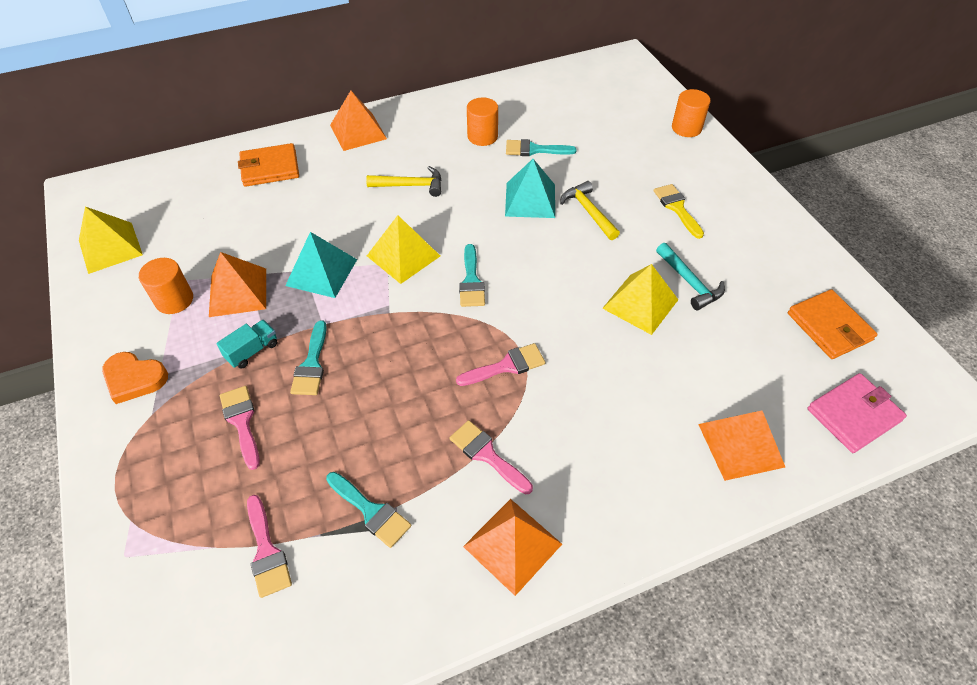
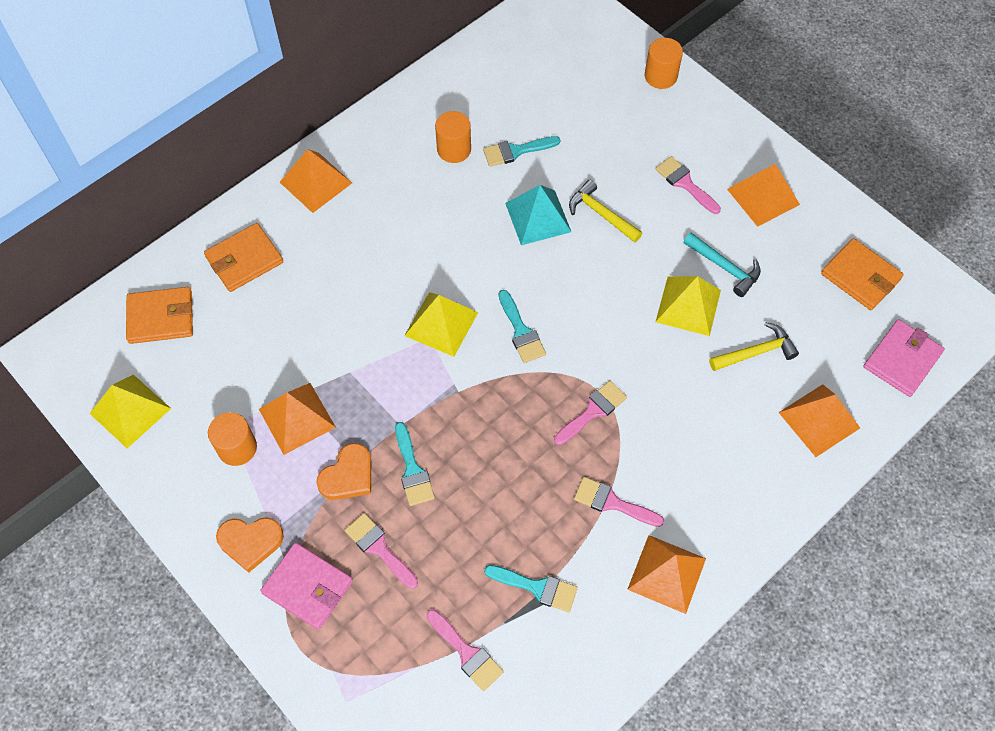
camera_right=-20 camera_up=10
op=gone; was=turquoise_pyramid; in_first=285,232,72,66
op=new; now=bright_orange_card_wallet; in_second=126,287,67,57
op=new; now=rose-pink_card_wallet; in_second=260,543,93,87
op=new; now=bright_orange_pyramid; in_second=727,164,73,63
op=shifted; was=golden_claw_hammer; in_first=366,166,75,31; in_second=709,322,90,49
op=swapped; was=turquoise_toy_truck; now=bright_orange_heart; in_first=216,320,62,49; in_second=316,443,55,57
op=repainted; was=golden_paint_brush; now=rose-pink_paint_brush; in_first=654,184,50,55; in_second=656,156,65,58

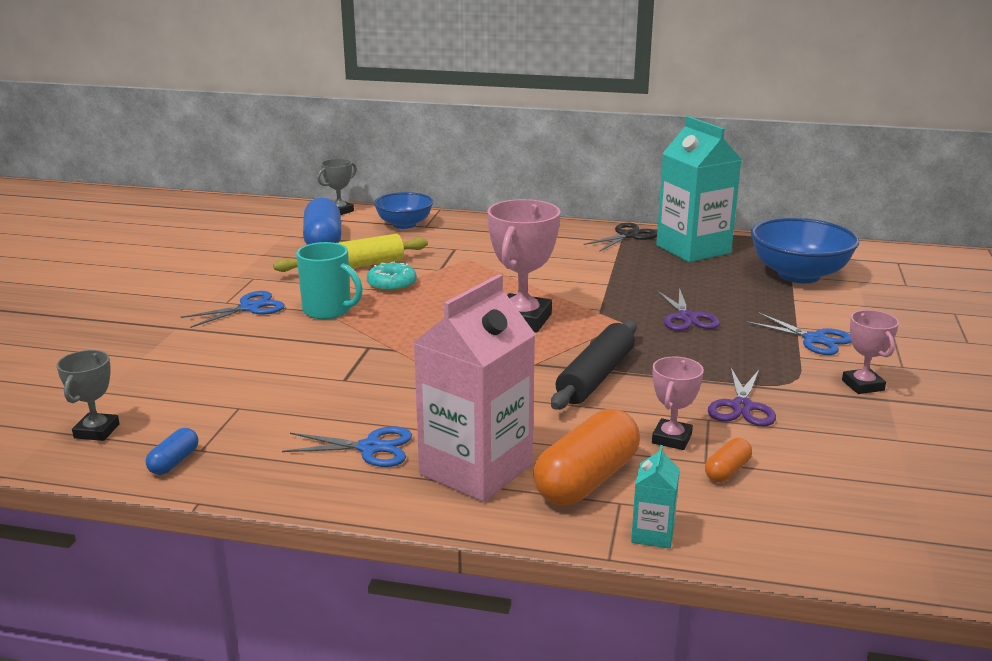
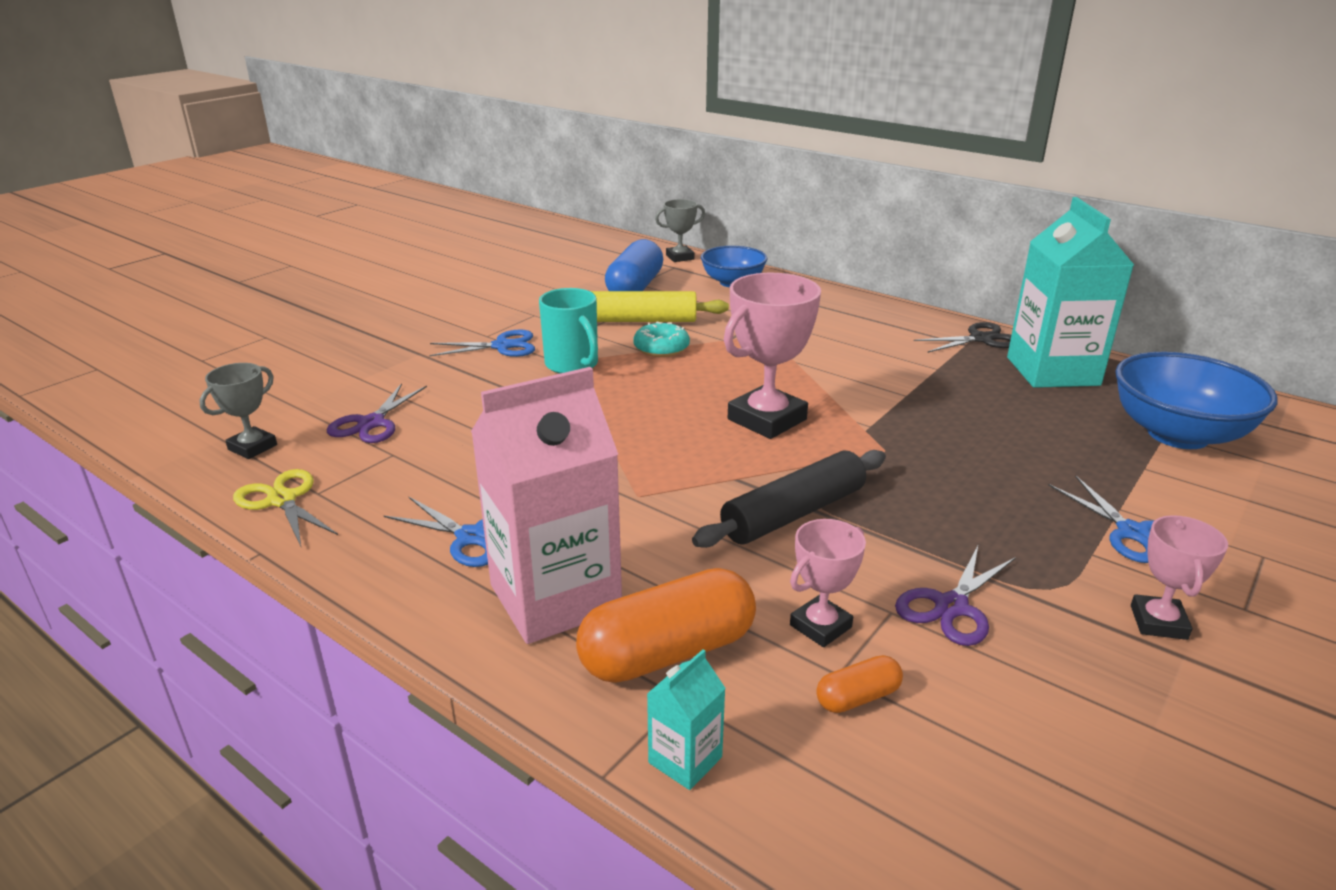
camera_right=25 camera_up=5
op=shifted; was=purple_pair_of_scissors; in_first=656,288,64,43; in_second=327,383,100,60
op=swapped; was=royal_blue_pill; now=golden_pair_of_scissors; in_first=146,428,52,47; in_second=233,469,105,77

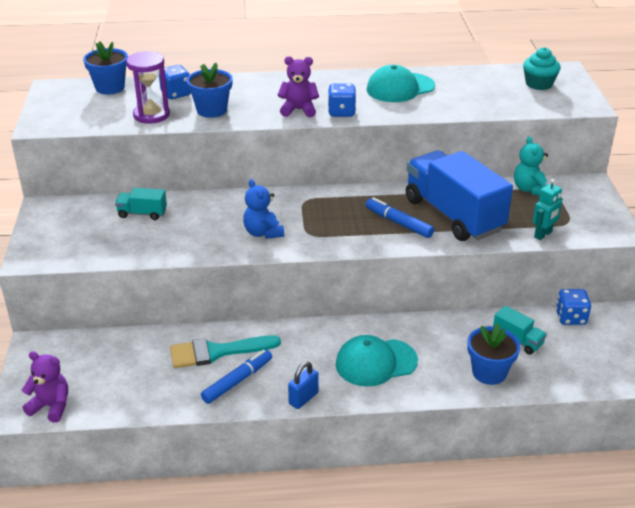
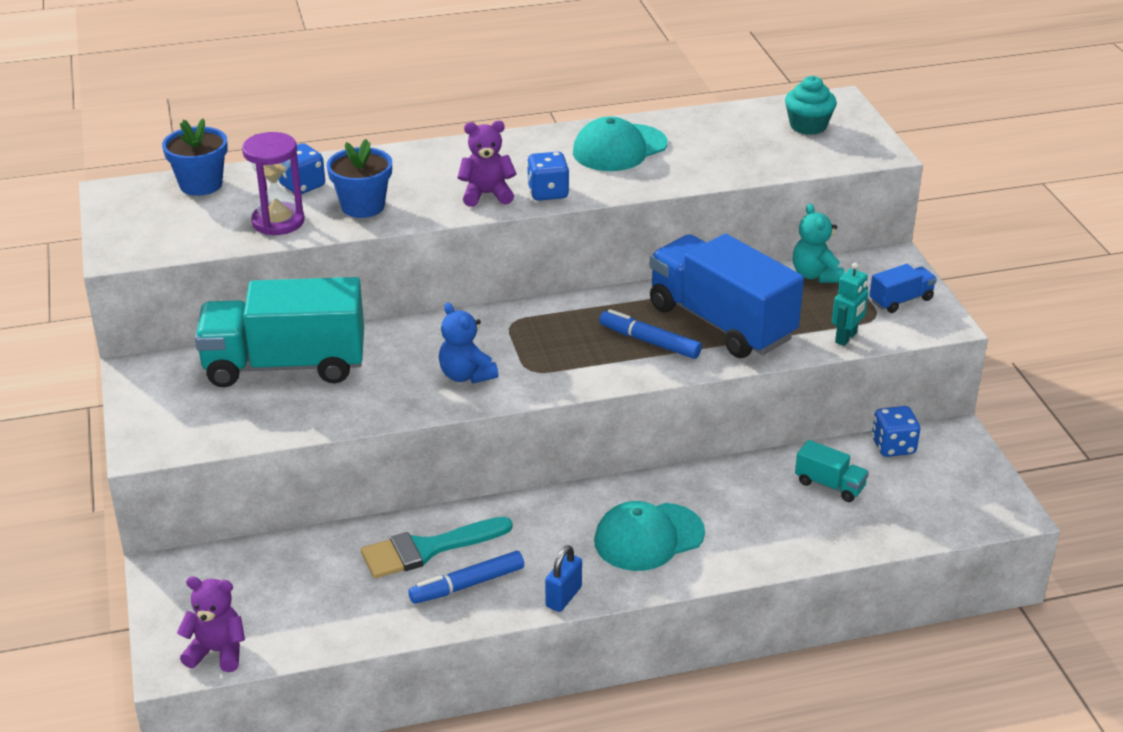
camera_right=-10 camera_up=0
op=gone; was=royal_blue_plant_pot; in_first=468,324,52,61
op=new; now=royal_blue_toy_truck; in_second=869,264,68,49
op=rotated; was=royal_blue_marker_pen; in_first=201,350,71,54; in_second=408,551,116,53; clockwise=-150
op=scaled; was=turquoise_toy_truck; in_first=115,188,52,32; in_second=195,277,169,110; ratio=2.34

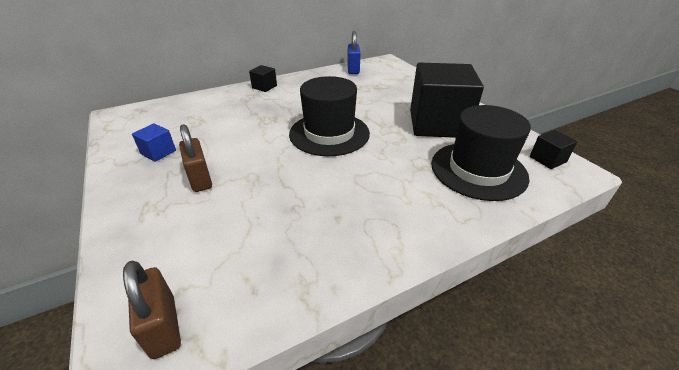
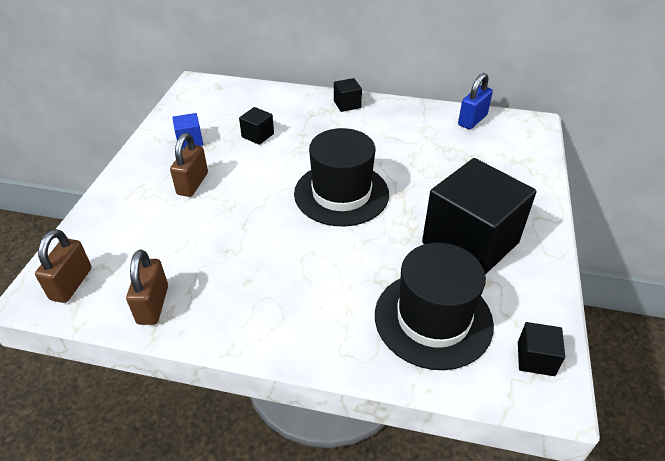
camera_right=40 camera_up=5
op=new; now=dark_brown_padlock; in_second=126,250,42,75
op=new; now=black_block; in_second=239,107,35,38

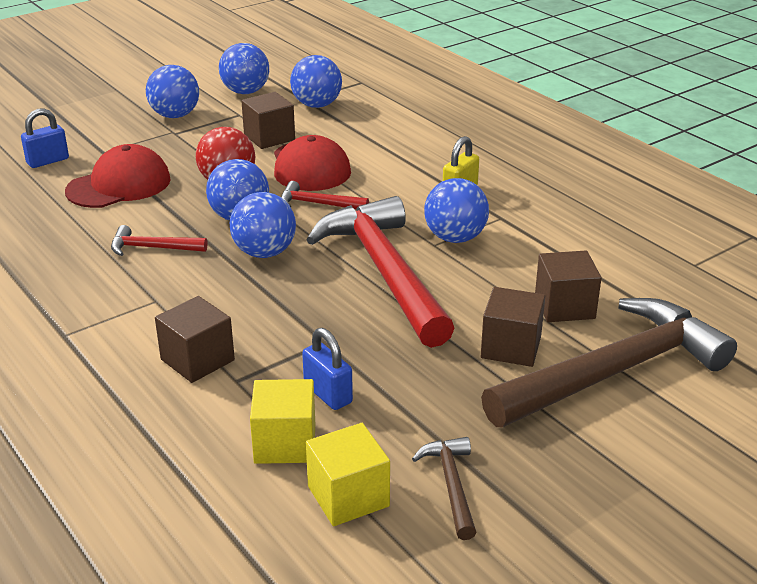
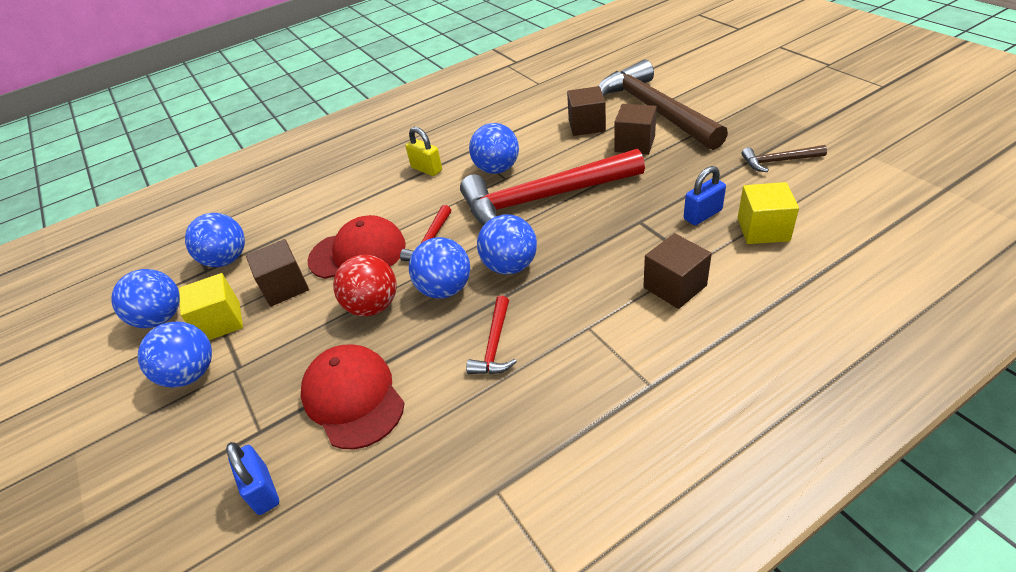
camera_right=-80 camera_up=10
op=shifted; was=golden_block; in_first=306,423,84,103; in_second=179,273,64,67

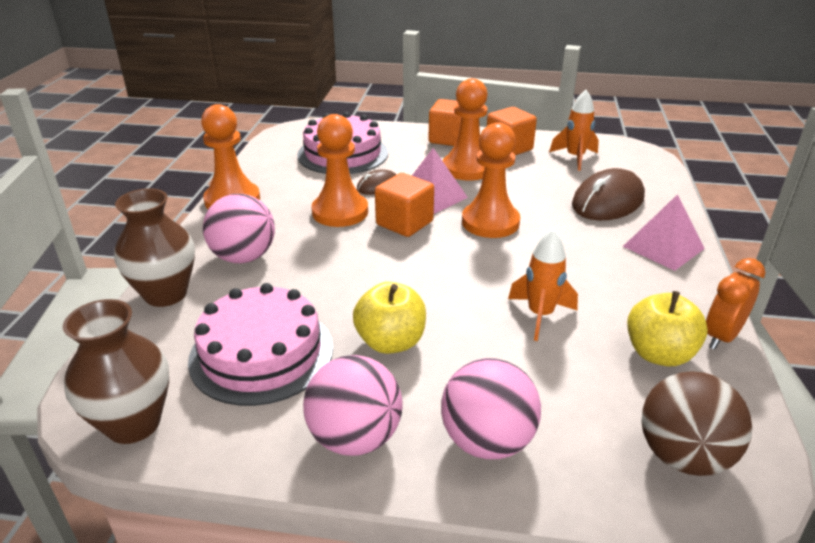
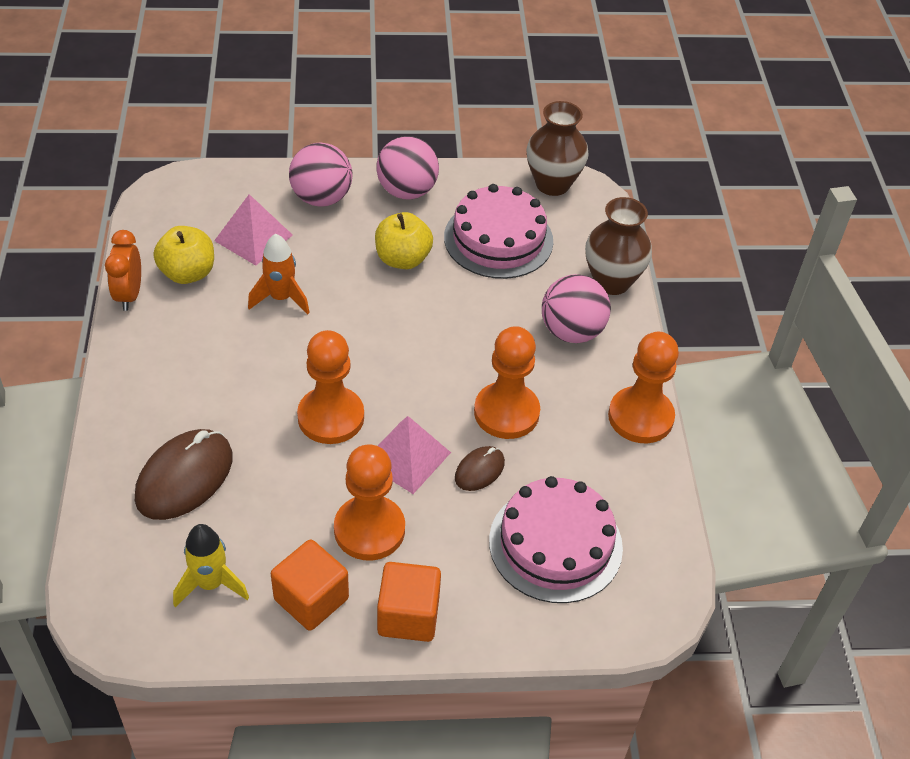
camera_right=165 camera_up=15
op=gone; was=bright_orange_block; in_first=375,173,59,64
op=gone; was=dark_brown_play_ball; in_first=641,371,111,105
op=shifted; was=rose-pink_pyramid; in_first=623,194,82,77; in_second=214,194,79,71
op=repainted; was=bright_orange_spaceship; now=golden_spaceship; in_first=549,90,50,81; in_second=173,524,76,83
op=rotated; was=bright_orange_alarm_clock; in_first=706,258,59,92; in_second=105,230,36,81; clockwise=150

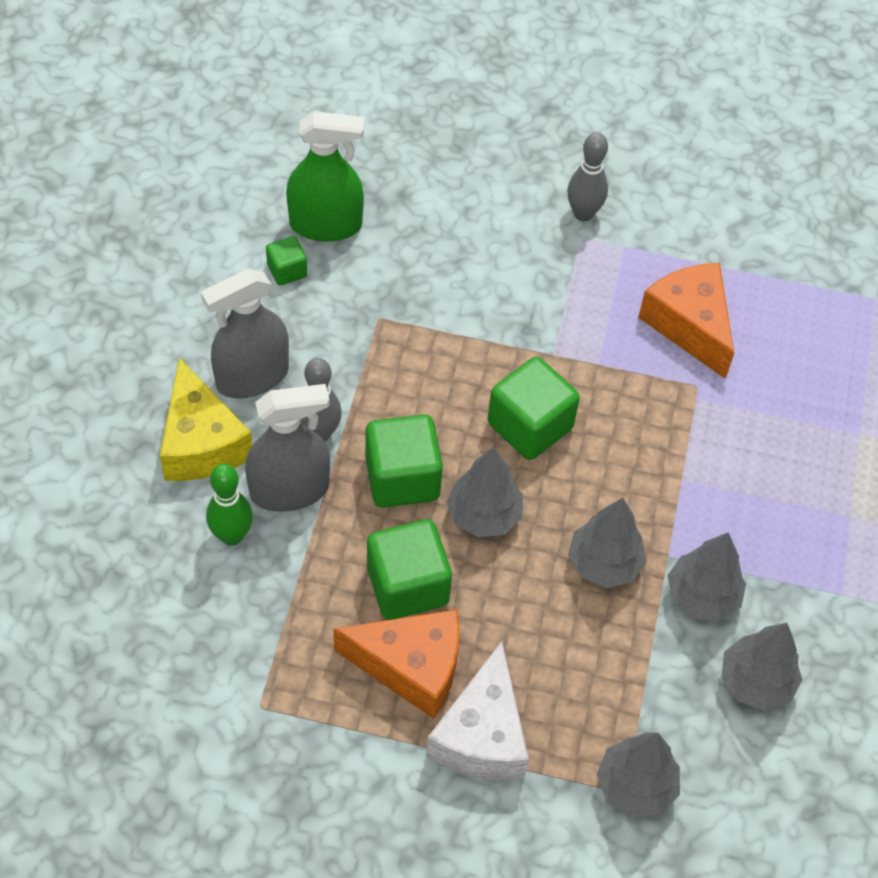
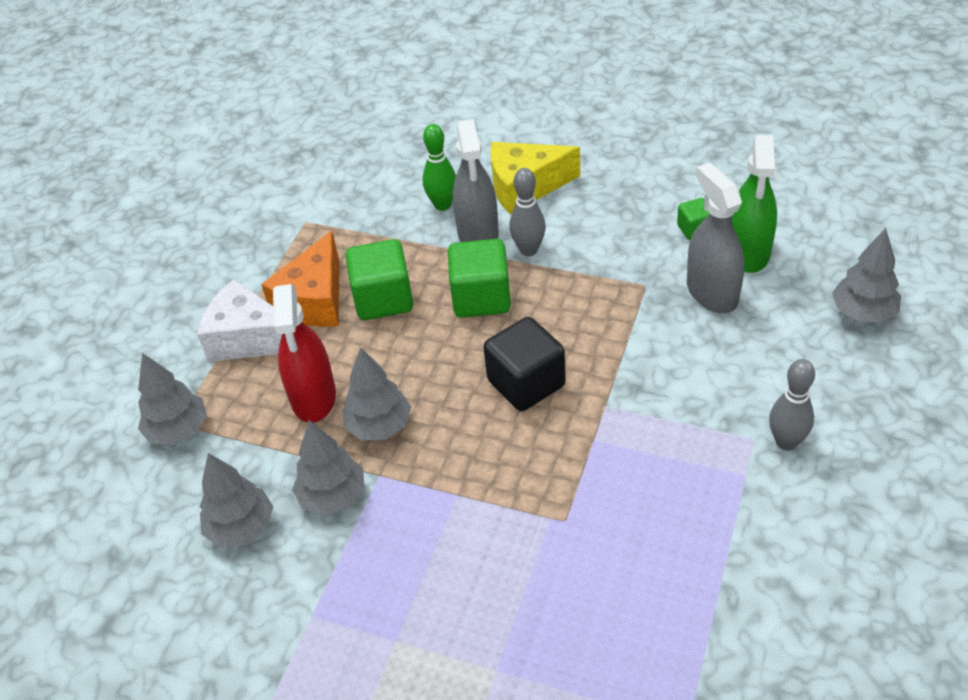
camera_right=105 camera_up=-10
op=gone; was=bright_orange_cheese_wedge; in_first=638,263,96,116
op=new; now=red_spray_cleaner; in_second=273,284,63,139
op=shifted; was=grey_spray_cleaner; in_first=201,269,88,130; in_second=687,162,57,151
op=shifted; was=grey_toy_tree; in_first=447,447,76,91; in_second=832,228,69,94
op=repainted; was=leaf-green_block; now=black_block; in_first=488,357,92,103; in_second=483,317,83,94

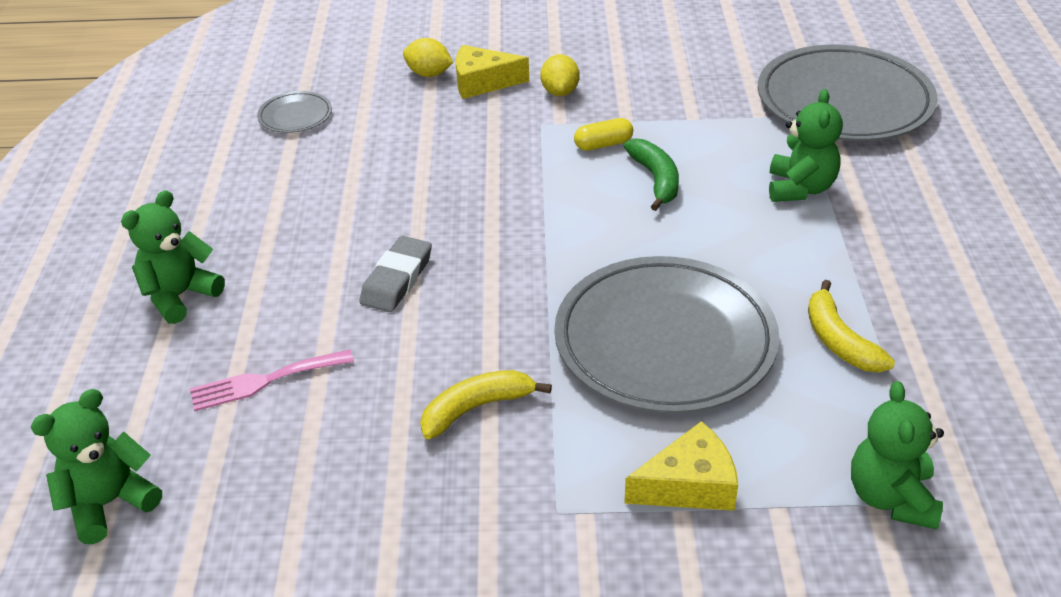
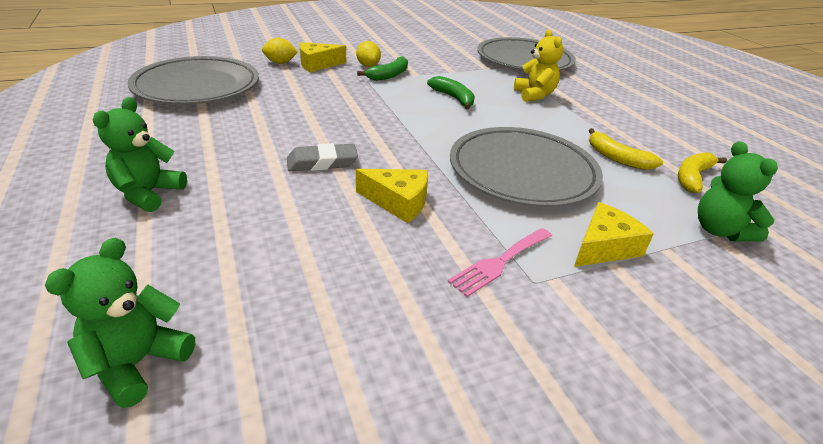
camera_right=-25 camera_up=-5
op=gone; was=golden_pill; in_first=574,118,59,33
op=new; now=golden_cheese_wedge; in_second=356,169,72,54
op=new; now=leaf-green_banana_fruit; in_second=357,56,51,25
op=shifted; was=rose-pink_table_fork; in_first=190,349,164,62; in_second=448,228,104,69
op=shifted; was=golden_banana_fruit; in_first=420,370,132,69; in_second=678,152,49,41
op=repainted; was=leaf-green_teddy_bear; now=golden_teddy_bear; in_first=769,89,74,113; in_second=514,29,49,73
op=rotated; was=grey_pencil_eraser; in_first=360,236,72,76; in_second=287,143,71,28; clockwise=75
op=scaled; was=grey_plate; in_first=257,91,75,42; in_second=127,56,132,48; ratio=2.34

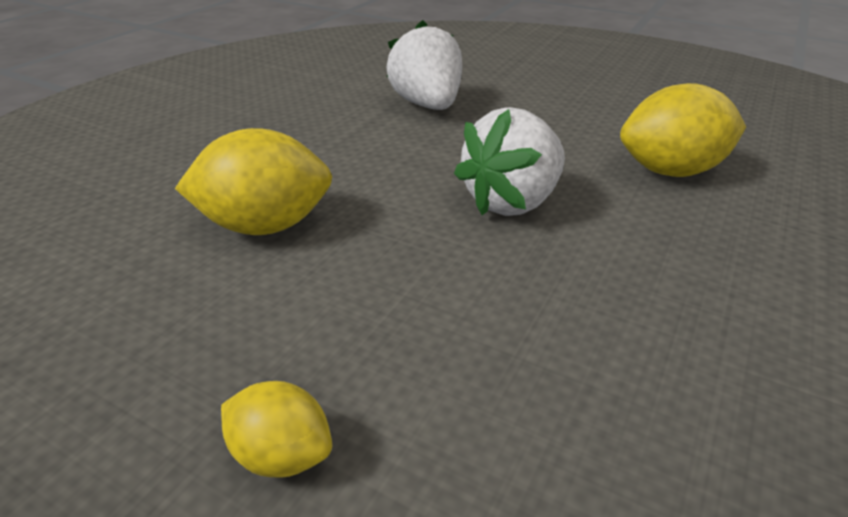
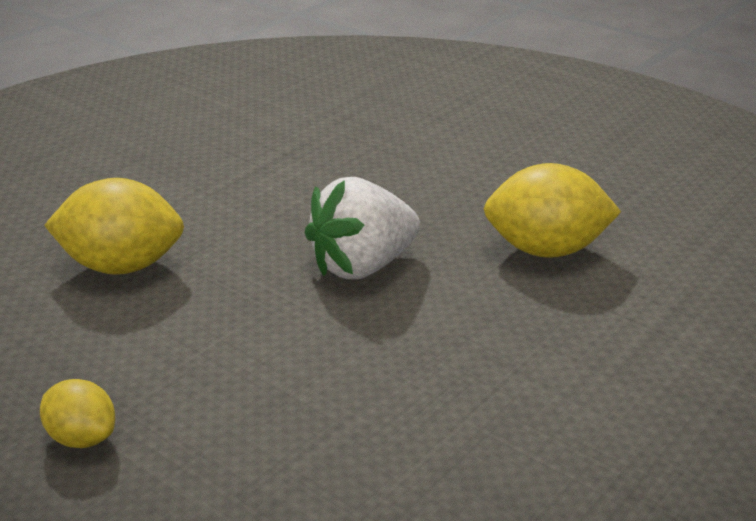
camera_right=10 camera_up=-5
op=gone; was=pure_white_strawberry; in_first=387,20,75,90

